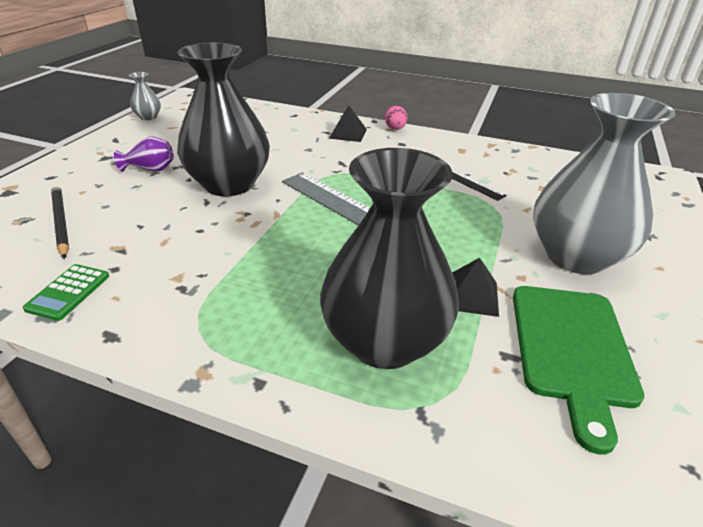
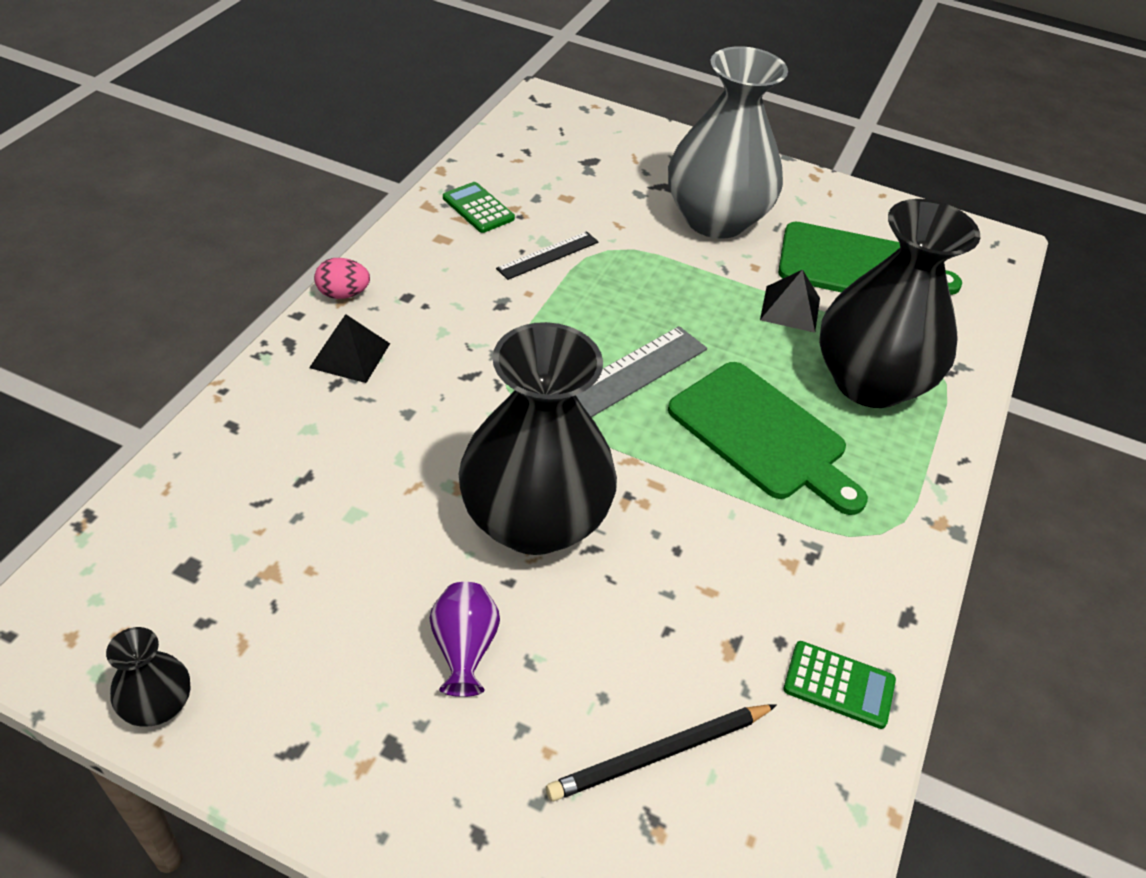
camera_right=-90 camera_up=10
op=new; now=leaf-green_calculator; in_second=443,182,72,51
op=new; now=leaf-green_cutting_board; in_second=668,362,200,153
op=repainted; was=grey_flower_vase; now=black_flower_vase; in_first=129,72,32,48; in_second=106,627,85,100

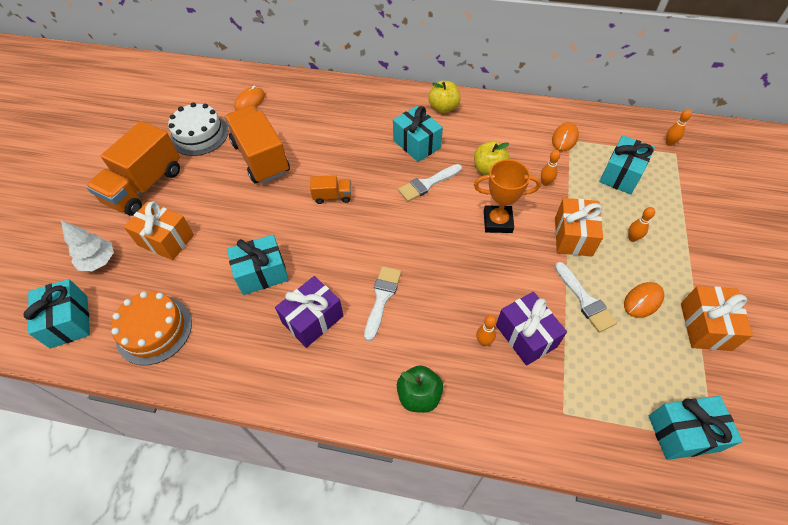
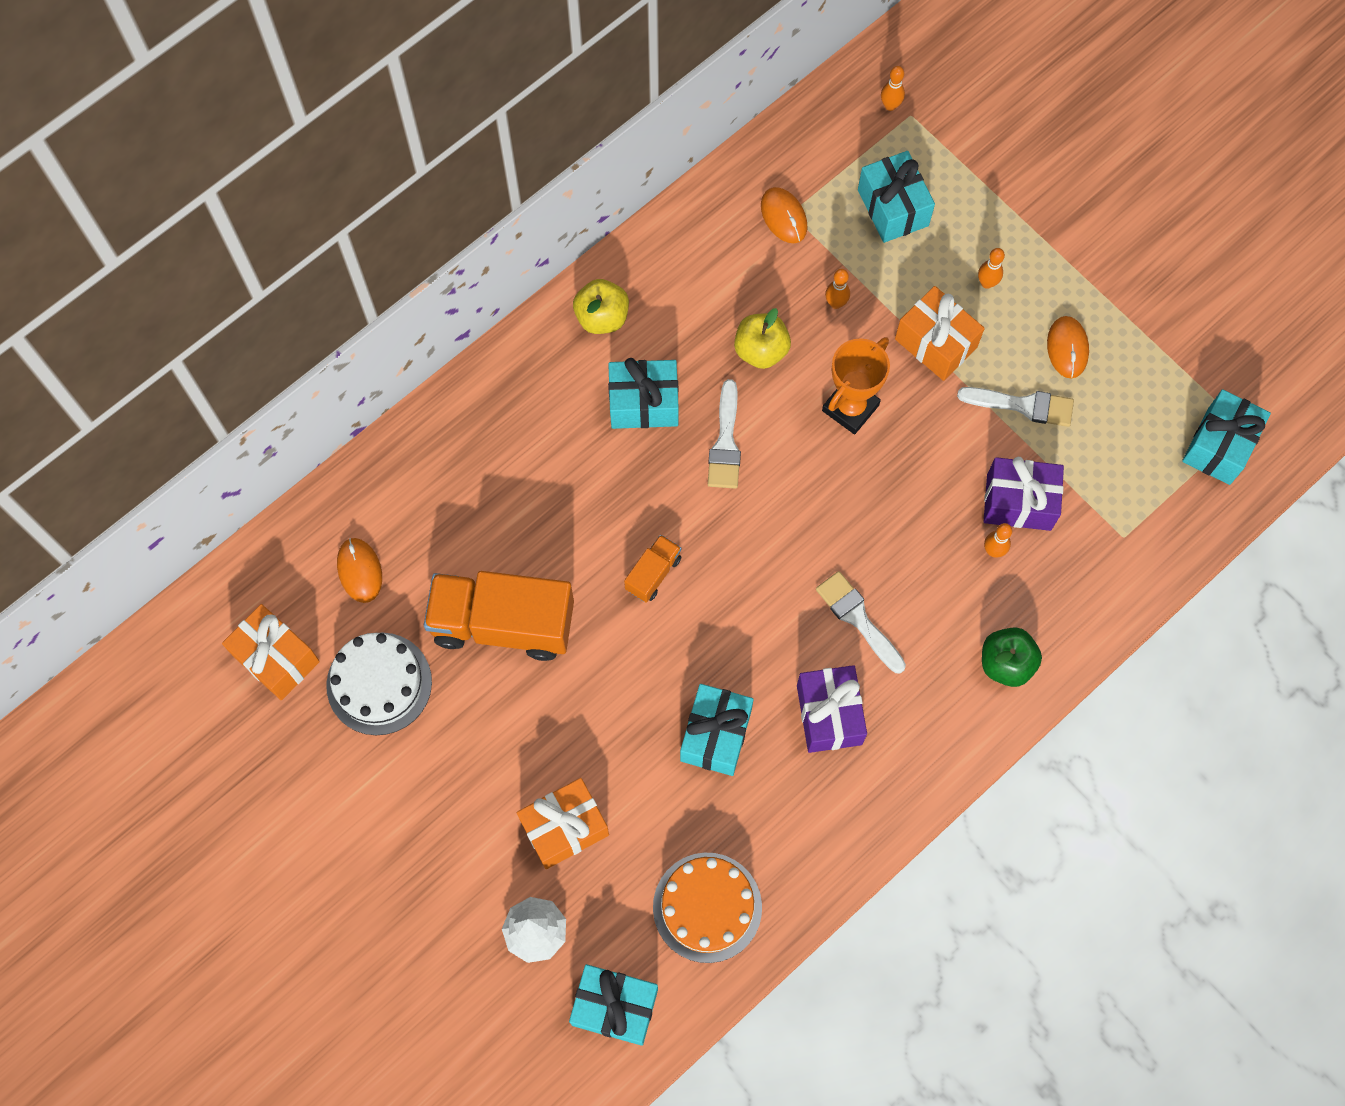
camera_right=-55 camera_up=15
op=gone; was=bright_orange_toy_truck; in_first=86,121,94,95
op=shifted; was=bright_orange_wrapped_gift; in_first=681,286,72,65; in_second=222,604,98,96

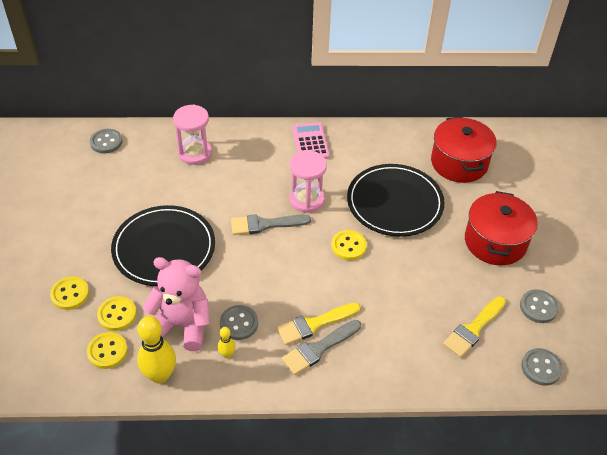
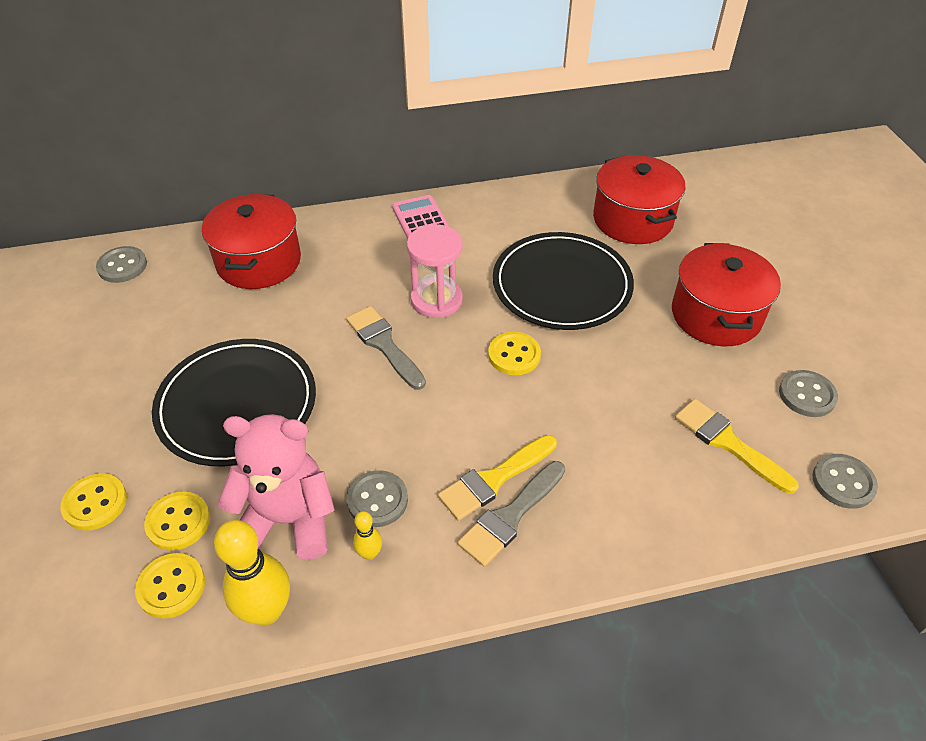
camera_right=-10 camera_up=0
op=swapped; was=rose-pink_sandglass; now=red_stockpot; in_first=173,105,39,60; in_second=202,194,99,95
op=rotated; was=grey_paint_brush; in_first=231,214,80,21; in_second=346,306,80,84; clockwise=75
op=rotated; was=golden_paint_brush; in_first=443,296,63,62; in_second=675,399,124,95; clockwise=105

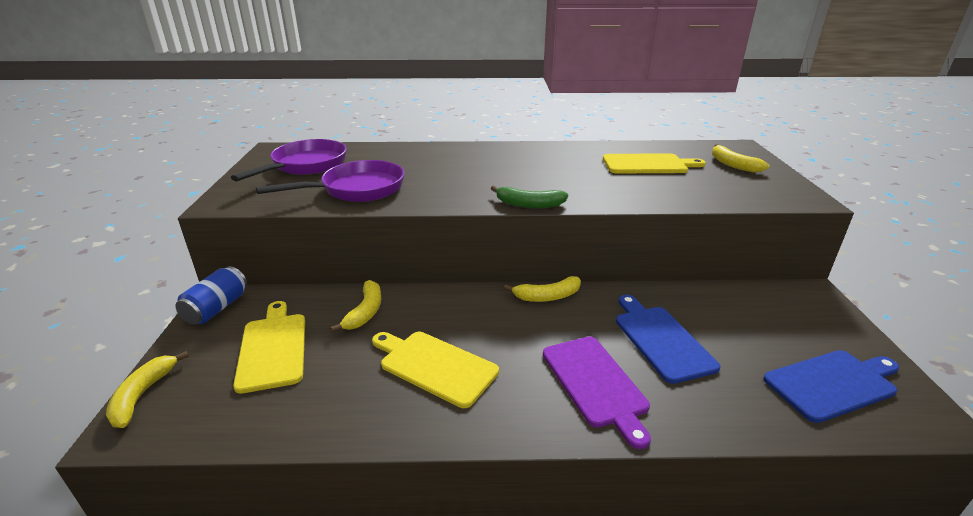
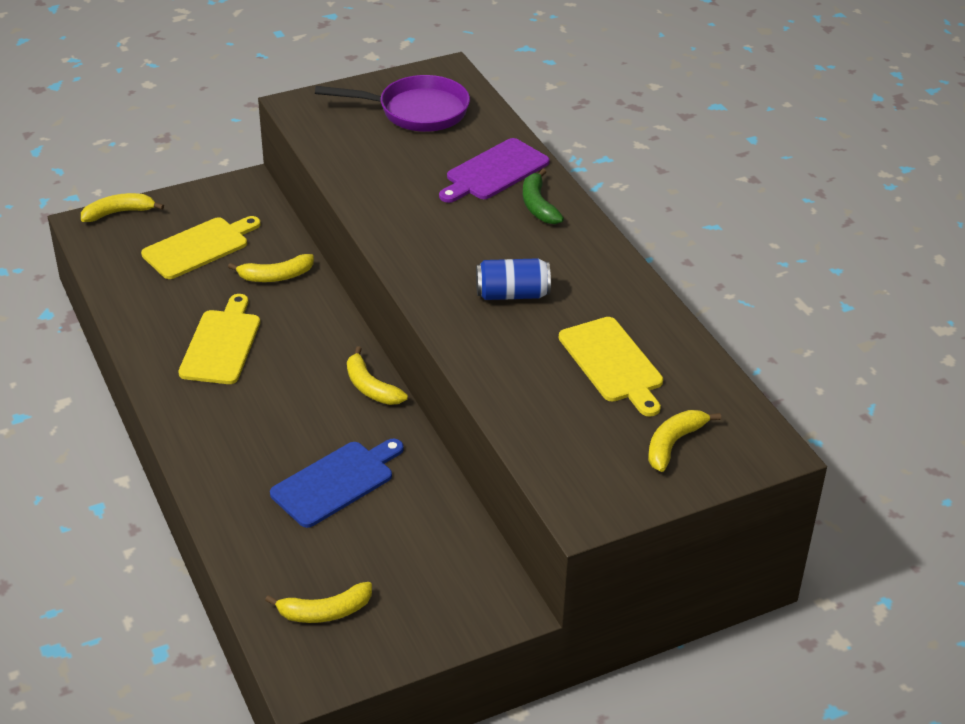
camera_right=65 camera_up=10
op=gone; was=purple_skillet; in_first=256,160,149,42
op=shifted; was=royal_blue_tin; in_first=175,266,72,59; in_second=476,258,75,42
op=shifted; was=leaf-green_banana_fruit; in_first=491,186,77,22; in_second=523,169,41,55
op=shifted; was=purple_cutting_board; in_first=543,337,108,112; in_second=439,138,111,65
op=swapped; was=royal_blue_cutting_board; now=golden_banana_fruit; in_first=763,350,136,73; in_second=265,582,107,41

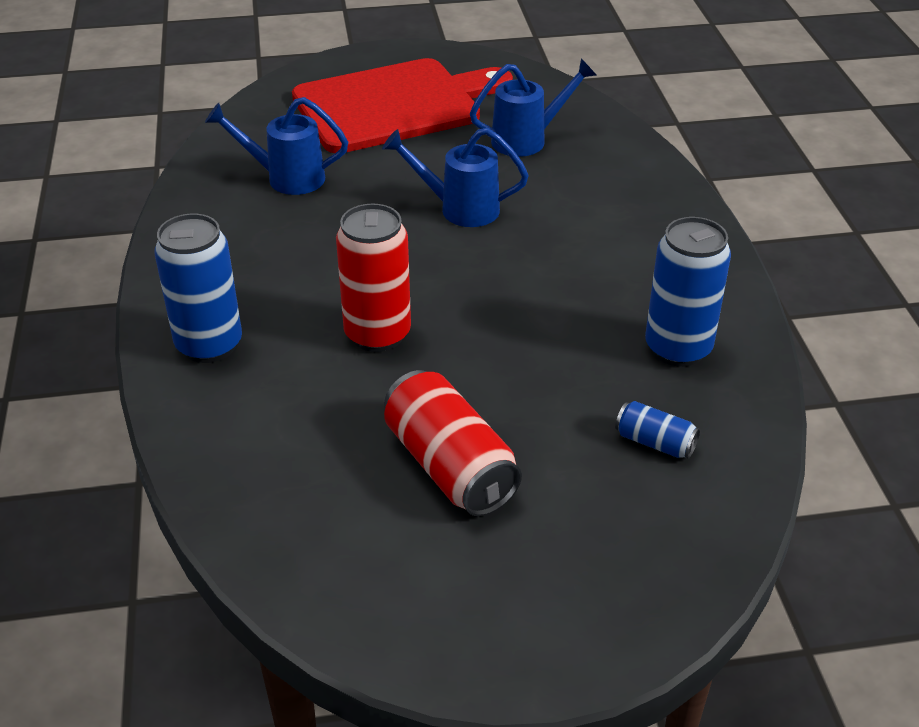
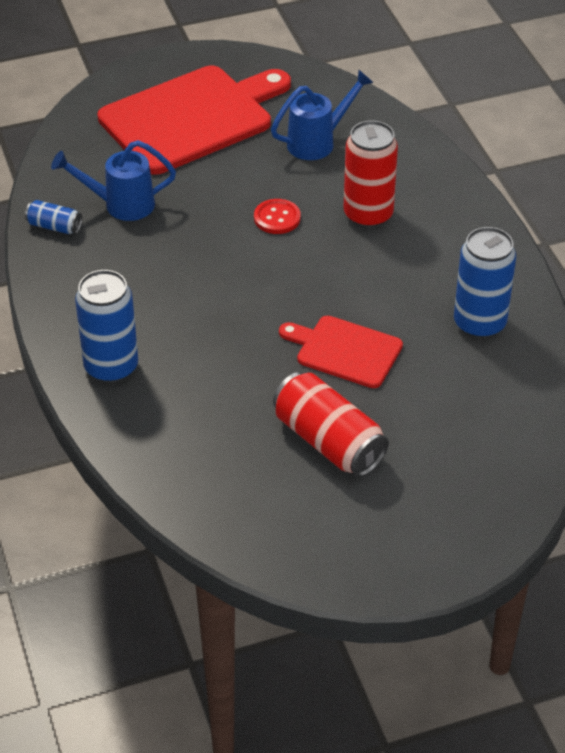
camera_right=-10 camera_up=5
op=new; now=red_cutting_board; in_second=279,316,124,72
op=shifted; was=red_tin; in_first=336,204,75,148; in_second=343,120,55,109
op=shifted; was=royal_blue_tin; in_first=615,401,85,58; in_second=25,200,57,34
op=swapped; was=royal_blue_watering_pot; now=red_button; in_first=382,128,147,99; in_second=254,199,47,35

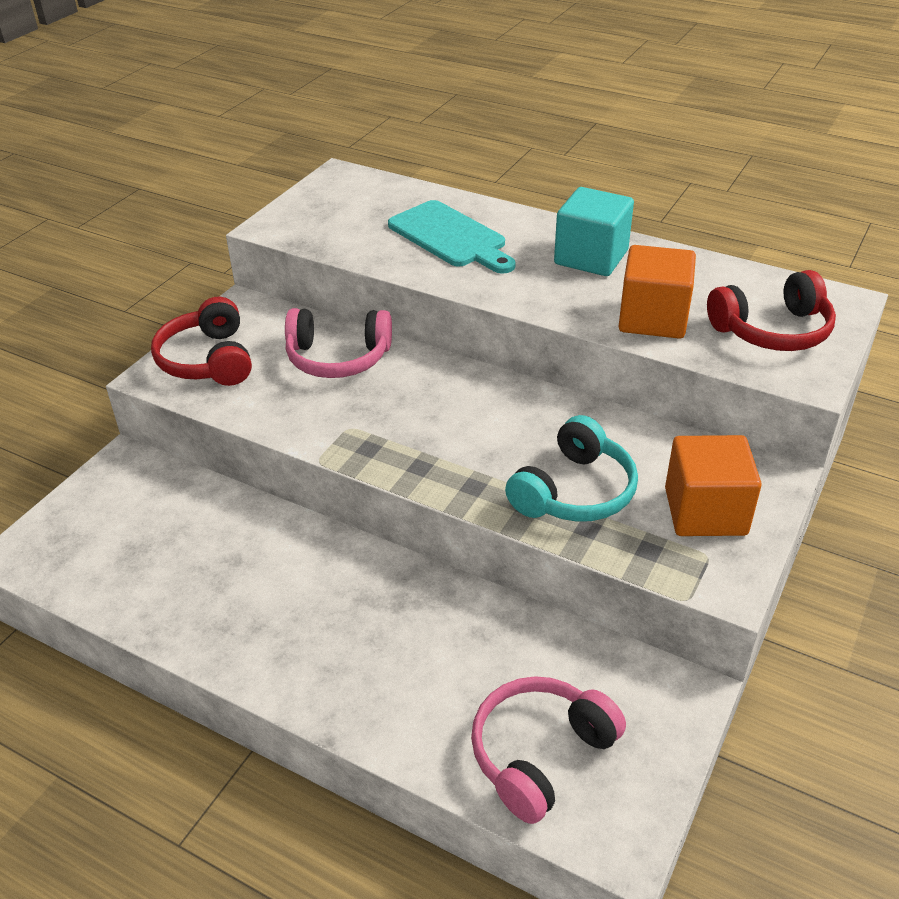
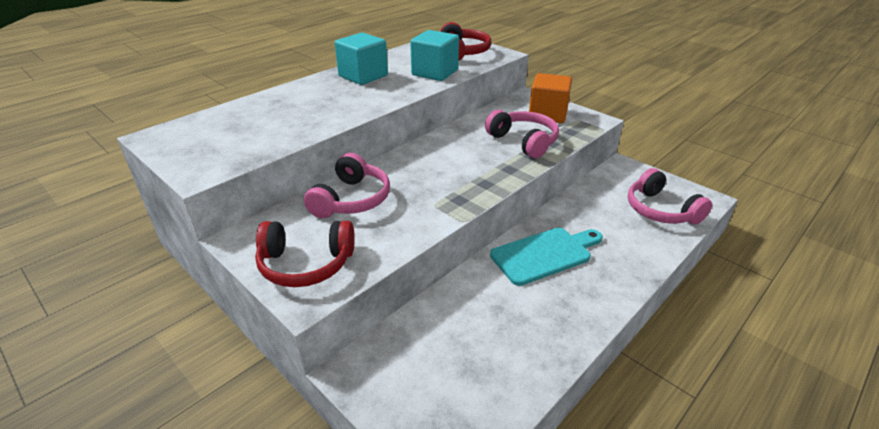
camera_right=-75 camera_up=-5
op=shifted; was=turquoise_cutting_board; in_first=388,200,128,74; in_second=490,228,113,58
op=repainted; was=turquoise_headphones; now=rose-pink_headphones; in_first=505,415,133,107; in_second=485,110,74,48
op=repainted; was=bright_orange_block; now=turquoise_block; in_first=618,245,78,94; in_second=410,30,49,51

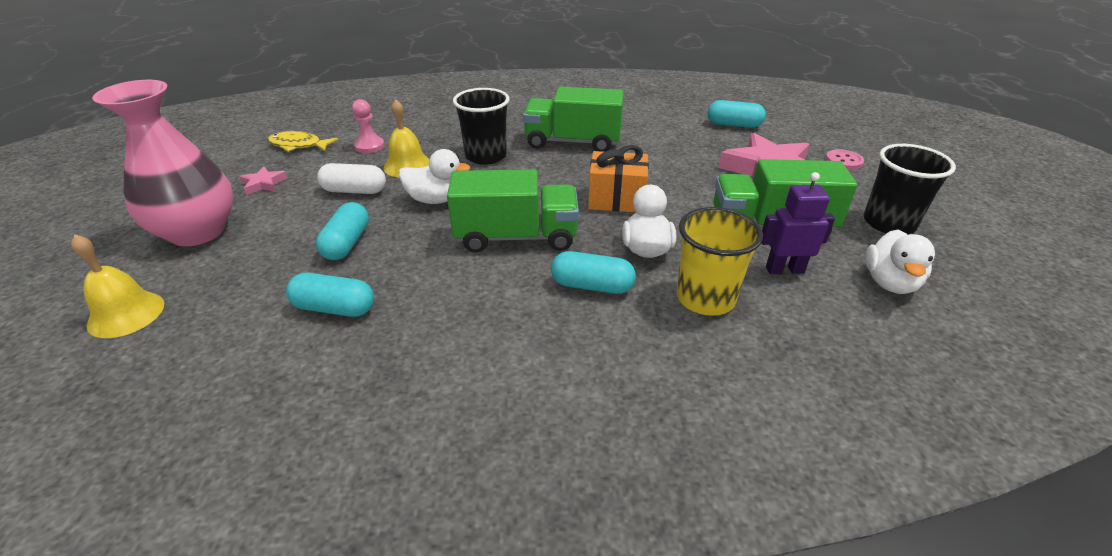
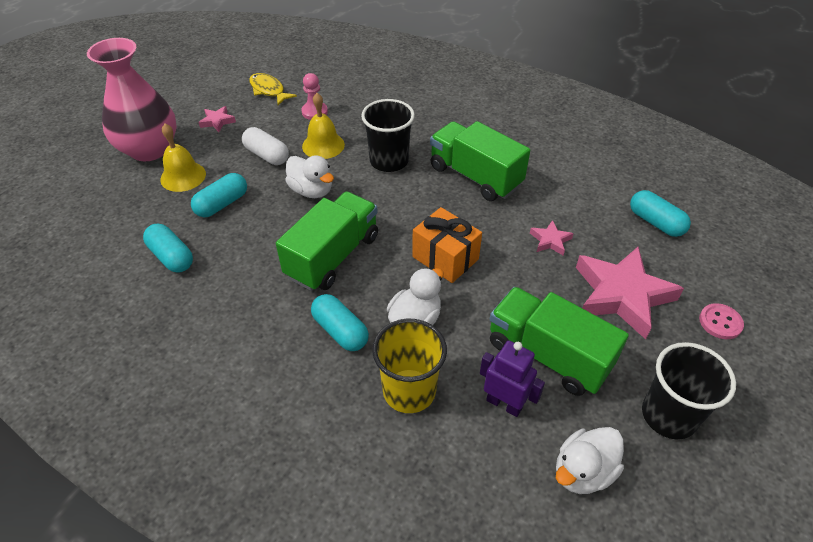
camera_right=35 camera_up=10
op=new; now=rose-pink_star; in_second=530,220,44,35
op=shifted; was=golden_school_bell; in_first=71,234,93,104; in_second=160,124,46,68
op=rotated; was=leaf-green_toy_truck; in_first=447,169,132,84; in_second=276,192,102,99; clockwise=-90

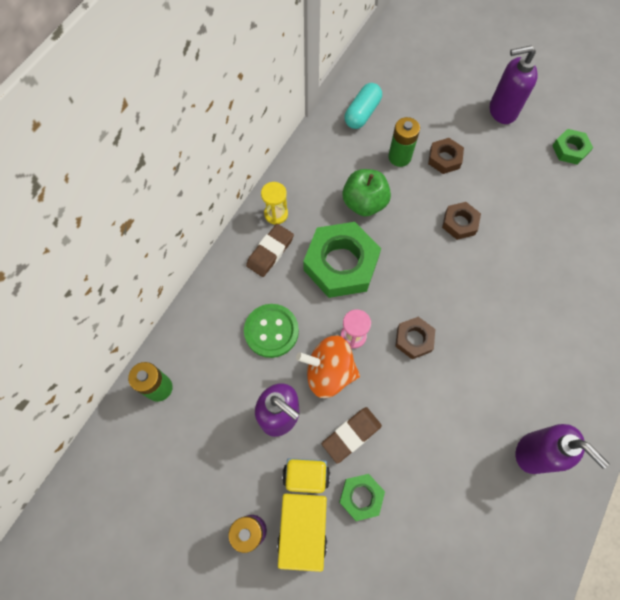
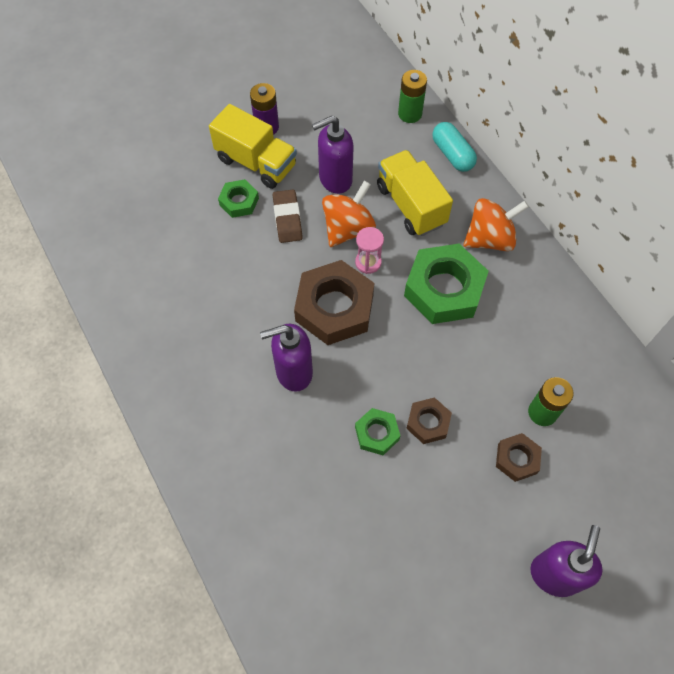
camera_right=120 camera_up=-5
op=gone; was=golden_sandglass; in_first=261,182,27,43
op=gone; was=leaf-green_toy_apple; in_first=342,169,49,48
op=shifted; was=turquoise_pill; in_first=345,83,37,46; in_second=432,122,45,50
op=shifted; was=purple_soap_dispenser; in_first=516,424,93,50; in_second=260,324,53,68
op=shifted; was=leaf-green_nut; in_first=552,129,41,35; in_second=355,408,45,47
op=swapped; was=leaf-green_button; now=golden_toy_truck; in_first=244,304,55,54; in_second=377,150,76,86
op=swapped; was=dark_brown_pencil_eraser; now=bright_orange_spinning_top; in_first=246,224,48,53; in_second=463,198,66,53
op=scaled; was=dark_brown_nut; in_first=395,317,40,42; in_second=294,260,80,85; ratio=1.96

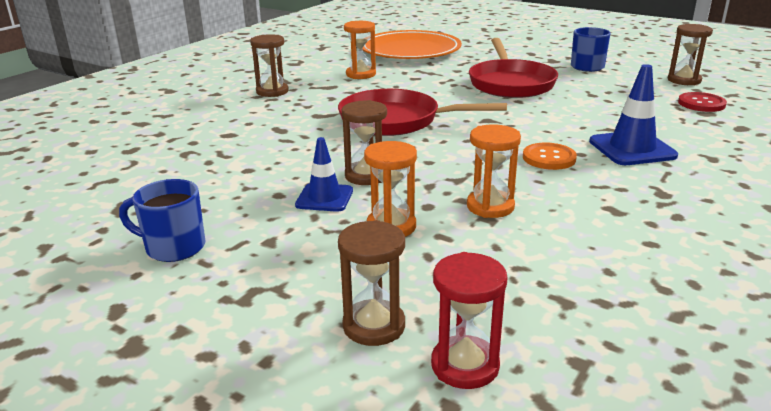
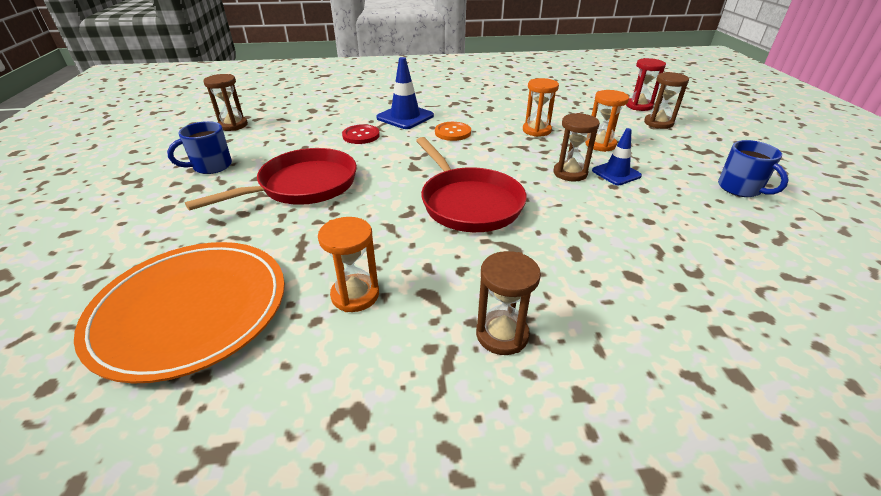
camera_right=-130 camera_up=10
op=shifted; was=red_button; in_first=678,92,49,20; in_second=342,124,38,20

